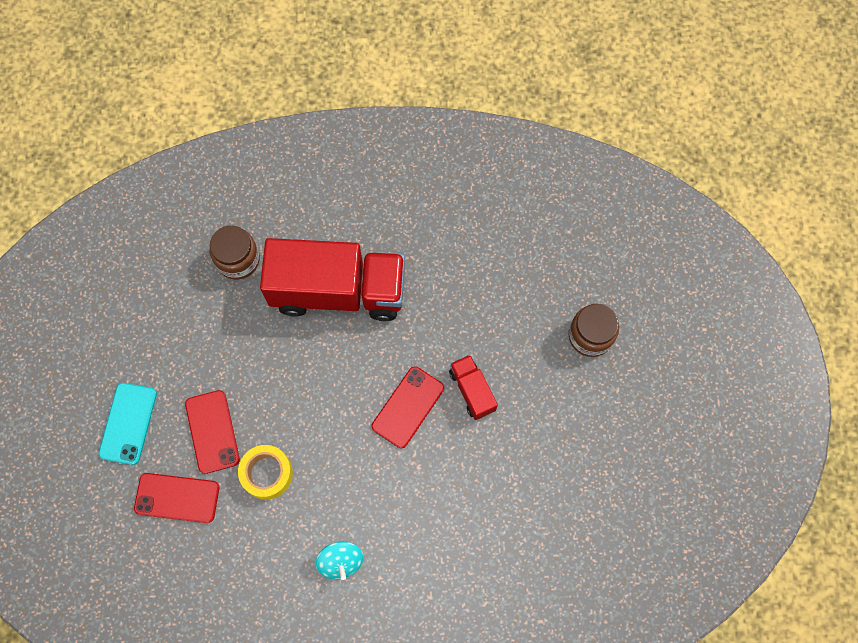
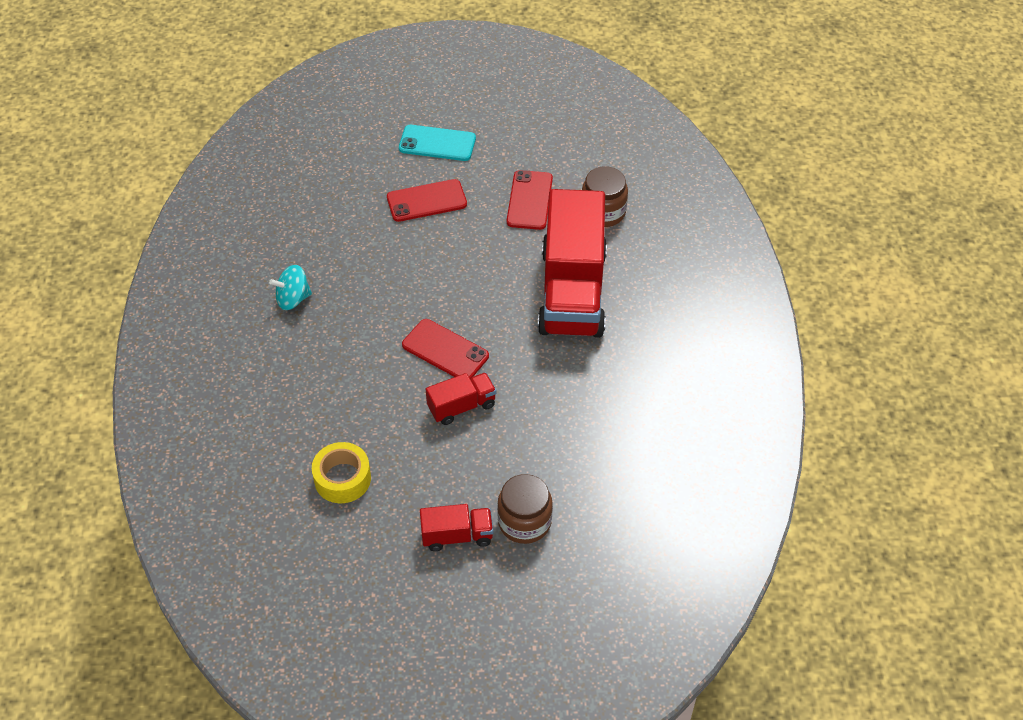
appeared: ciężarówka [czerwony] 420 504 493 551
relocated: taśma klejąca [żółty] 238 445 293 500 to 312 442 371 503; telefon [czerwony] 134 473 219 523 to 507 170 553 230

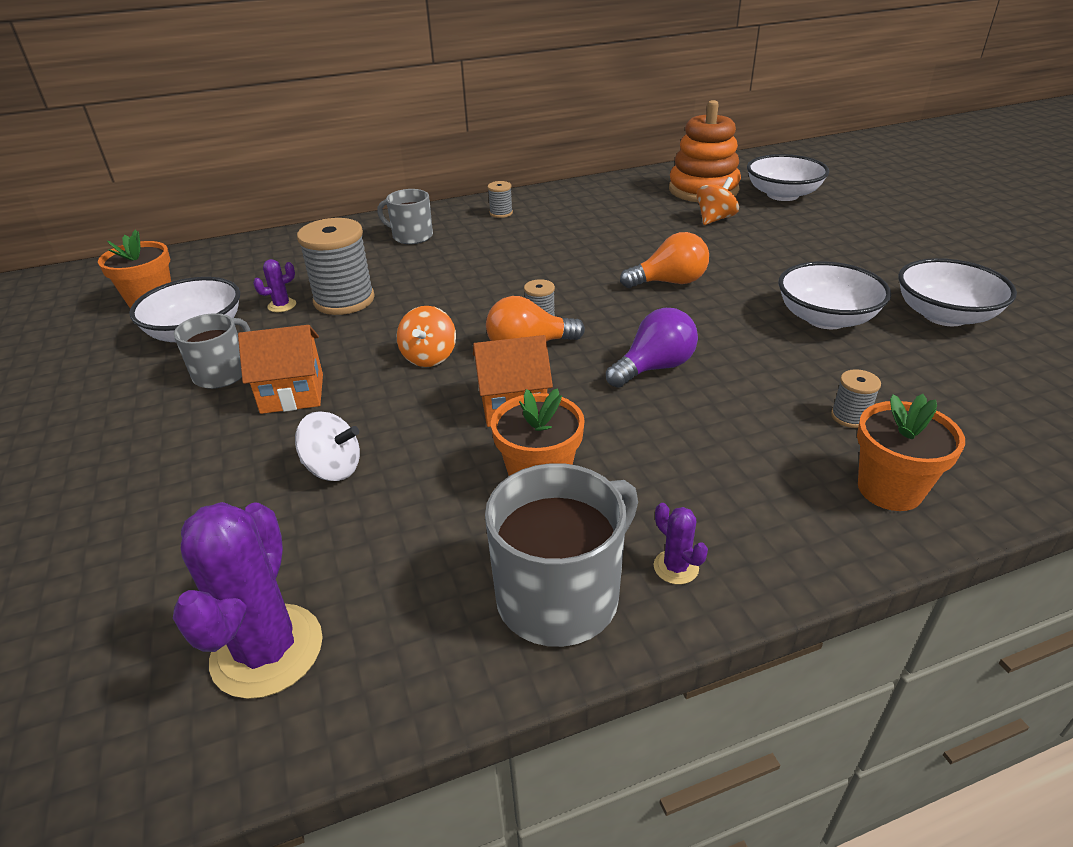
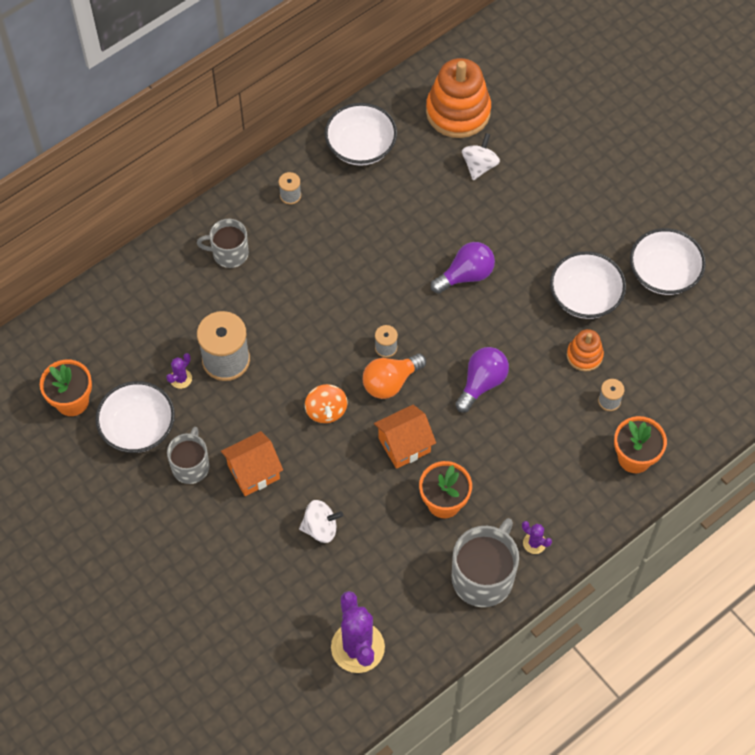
appeared: zabawka nakładanka [pomarańczowy] 567 329 604 371
relocated: miska [biały] 747 154 829 201 to 325 103 397 166
colour: bączek [pomarańczowy] 697 177 739 225 to bączek [biały] 462 133 500 180; żarówka [pomarańczowy] 620 232 709 288 to żarówka [fioletowy] 431 242 495 294

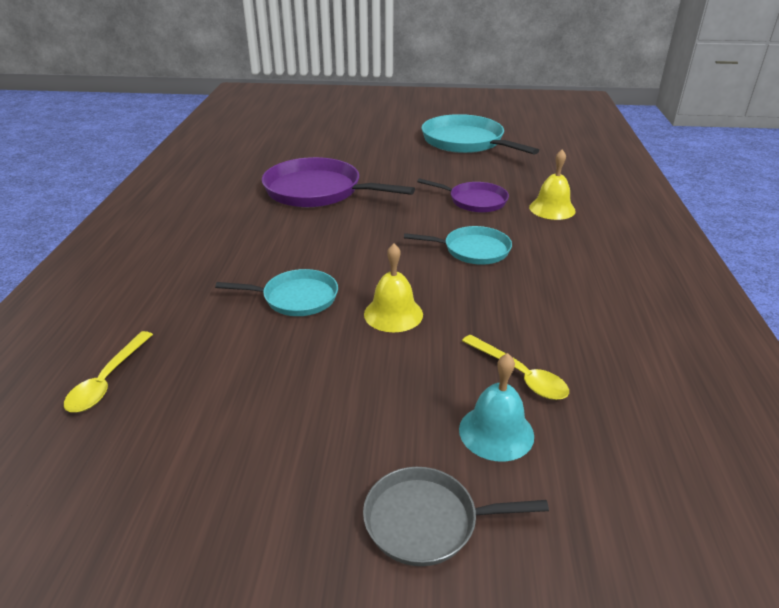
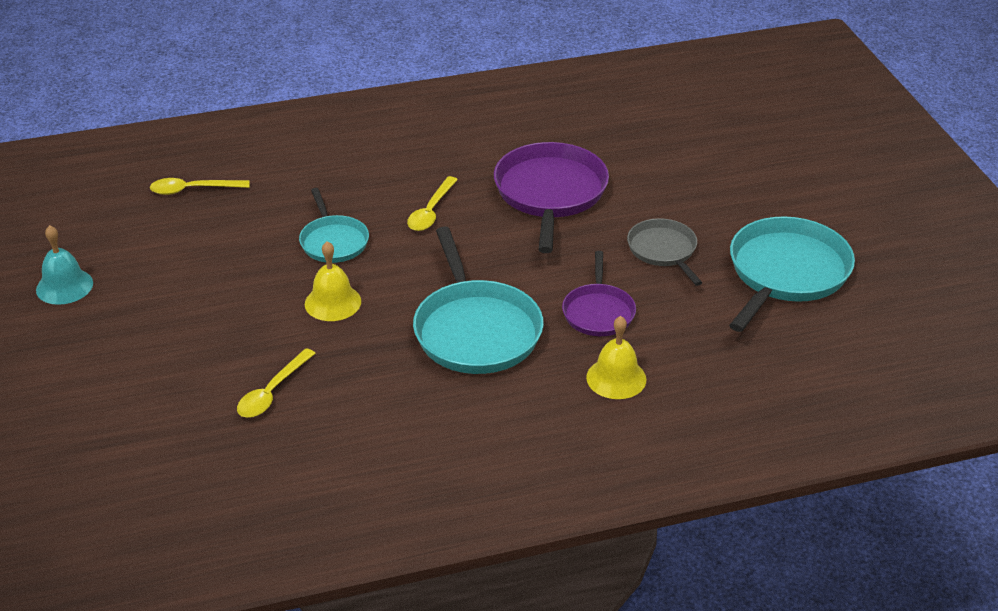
appeared: łyżka [żółty] 407 176 458 231
relocated: dzwonek [turkusowy] 459 353 534 462 to 36 225 93 305; patelnia [szary] 363 467 549 566 to 627 218 702 286
size: patelnia [turkusowy] 404 226 512 265 = 413 226 544 374 x1.73

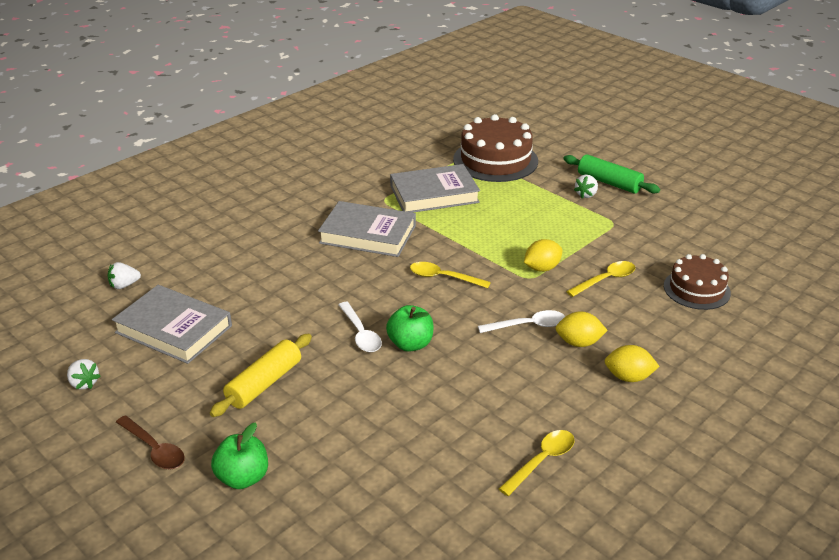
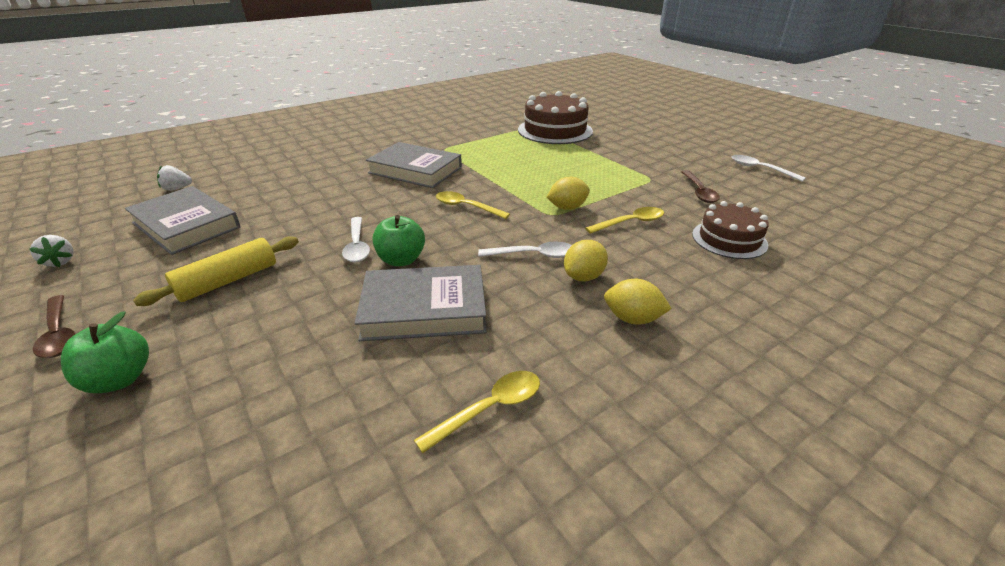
missing: wałek do ciasta [zielony] 563 155 660 193; truskawka [biały] 574 175 598 198
appeared: łyżka [biały] 732 155 806 182; łyżka [brązowy] 682 170 720 203
relocated: książka [szary] 390 164 480 213 to 355 265 487 341
spun: cytryna [żółty] 555 311 608 347 = 564 240 608 281 60 degrees counterclockwise

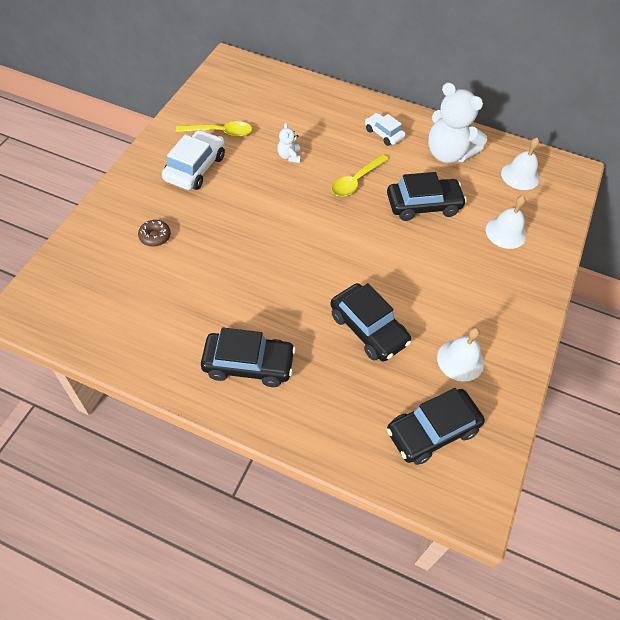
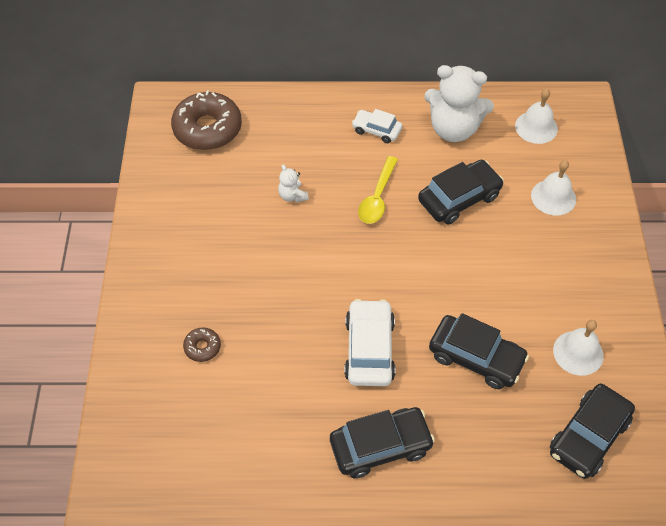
missing: łyżka [żółty] 176 121 252 137
appeared: donut [brązowy] 171 90 242 150
relocated: samochód [biały] 162 130 225 190 to 344 299 396 386

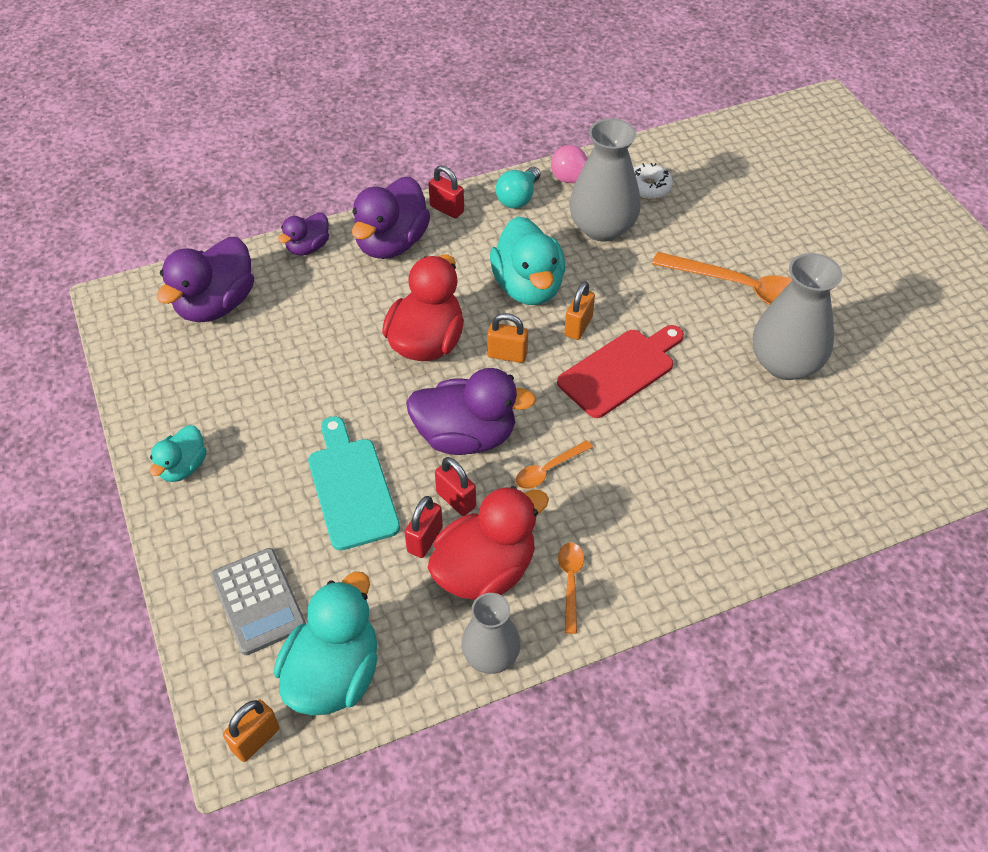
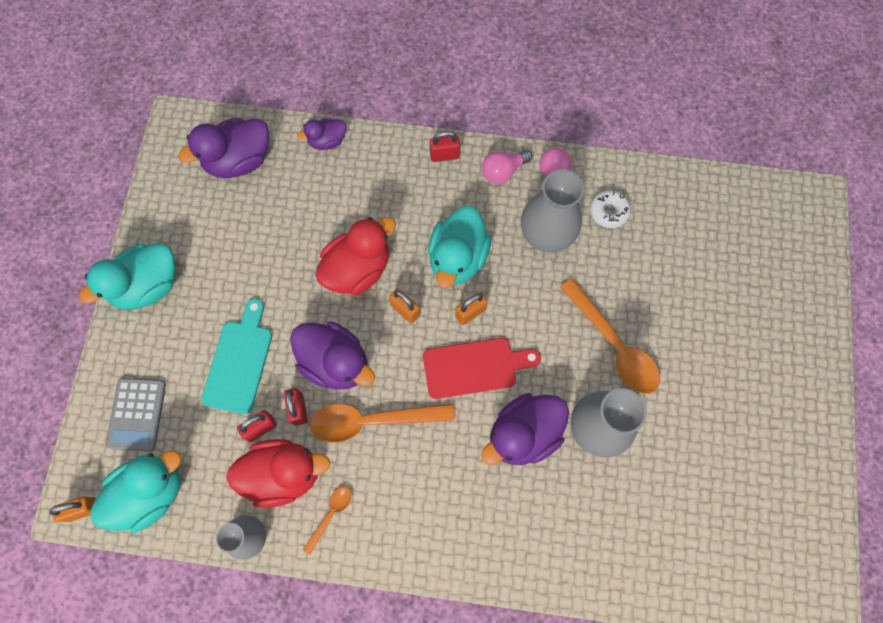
relocated: kaczka [fioletowy] 352 177 430 259 to 481 393 569 465
colour: żarówka [turkusowy] 495 167 541 209 to żarówka [różowy] 482 150 532 184
spun: kłódka [czerwony] 428 165 464 219 = 430 131 460 162 75 degrees counterclockwise
size: kaczka [turkusowy] 150 425 207 482 = 79 243 176 310 x1.79; łyżka [pomarańczowy] 516 440 593 489 = 310 404 455 442 x2.02

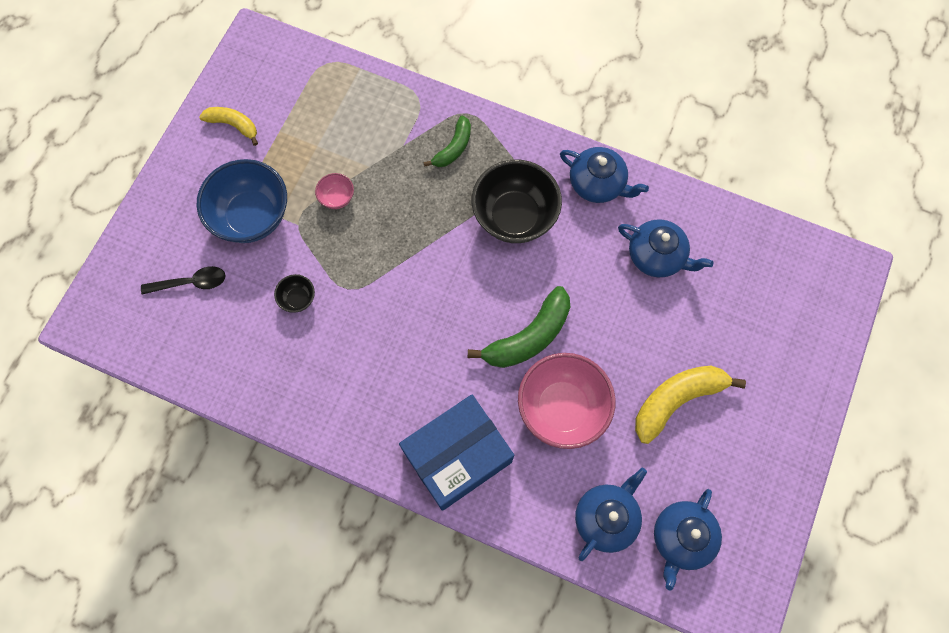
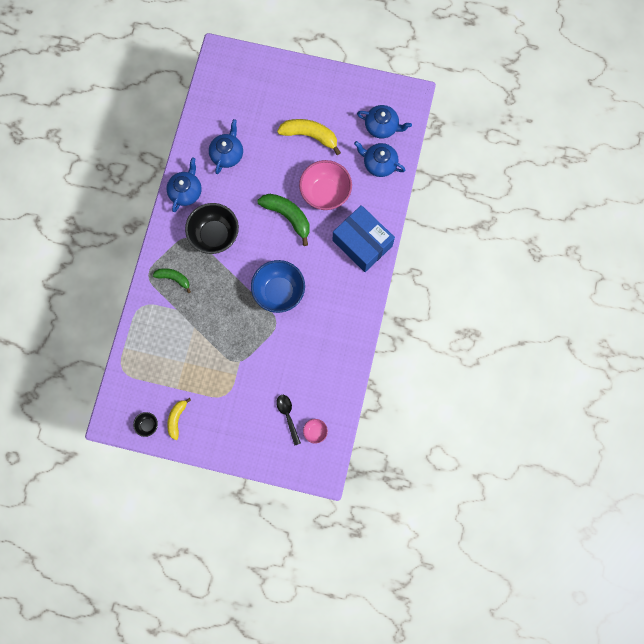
relocated: miska [niebieski] 197 159 287 243 to 251 260 305 313; miska [różowy] 315 173 354 209 to 303 419 328 444; miska [czarny] 274 274 315 313 to 133 412 158 437
spun: banan [żółty] 635 366 746 444 = 277 119 341 155 150 degrees clockwise

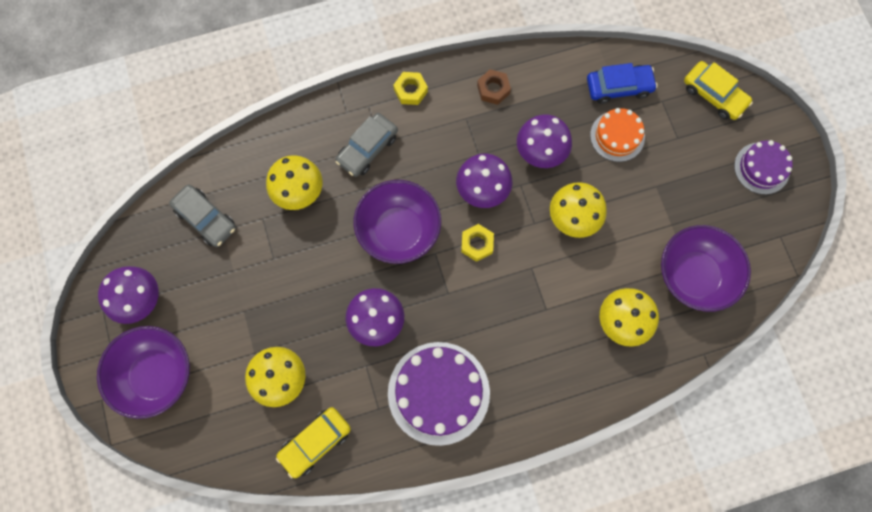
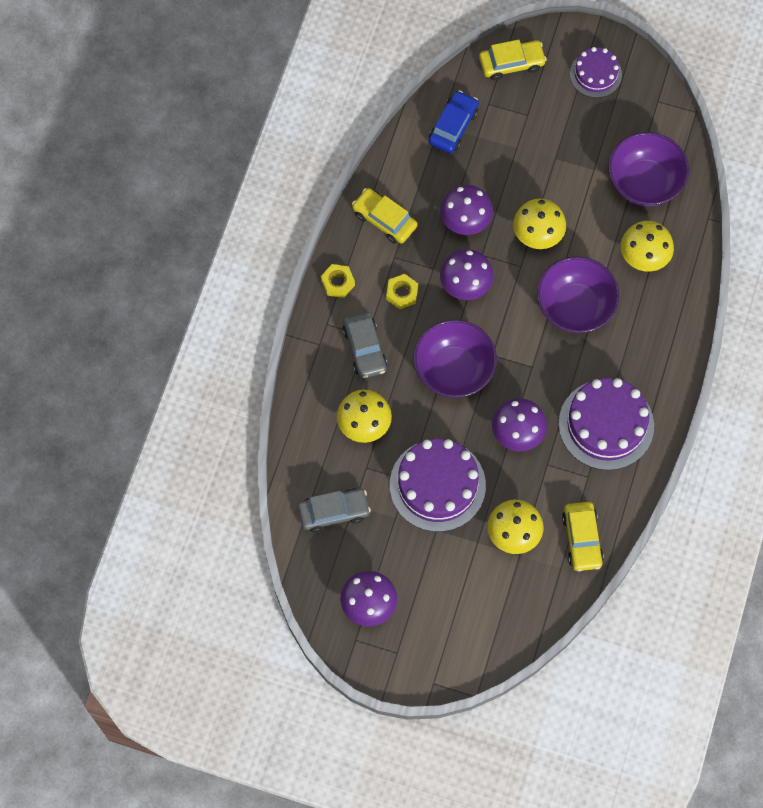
missing: tort [pomarańczowy] 590 108 645 162
appeared: tort [fioletowy] 390 438 486 532
relocated: nakrętka [żółty] 461 224 494 262 to 386 274 418 309; miska [fioletowy] 97 326 190 419 to 537 256 620 333
exchanged: nakrętka [brązowy] 477 69 511 105 to samochód [żółty] 352 188 418 244

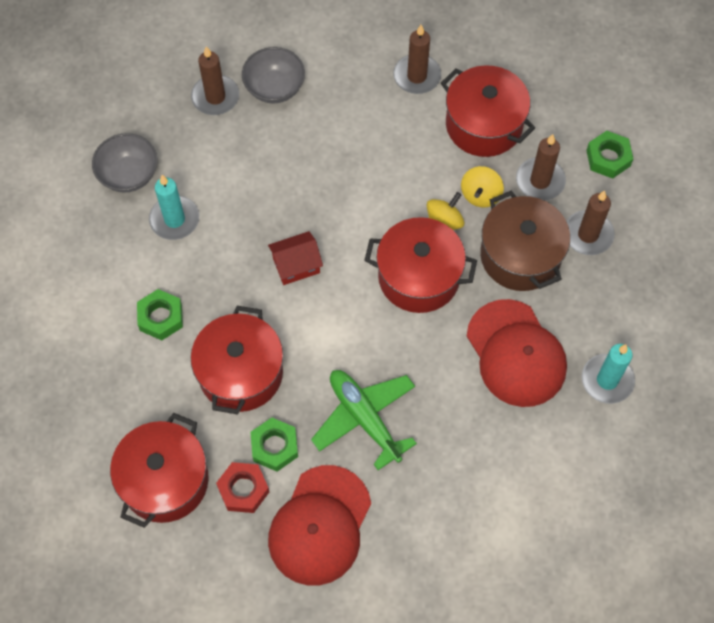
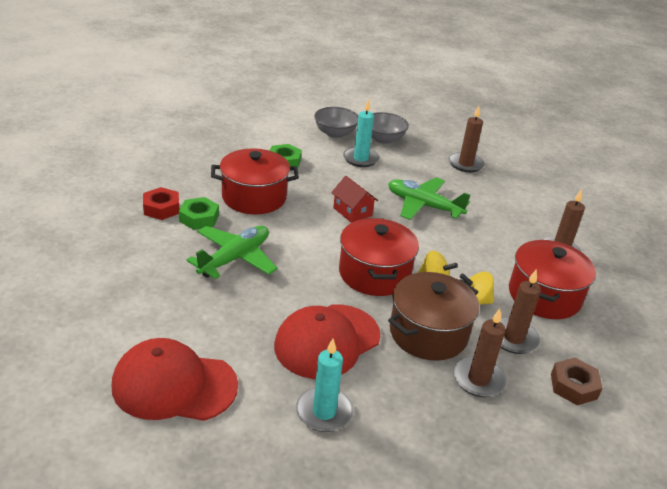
missing: garnek [czerwony] 110 413 209 528
appeared: samolot [zielony] 388 177 471 220
relocated: miska [szary] 242 47 305 103 to 314 107 358 138; czapka [czerwony] 268 465 371 585 to 112 338 238 421
colour: nakrętka [zielony] 586 131 633 179 to nakrętka [brązowy] 551 358 603 405

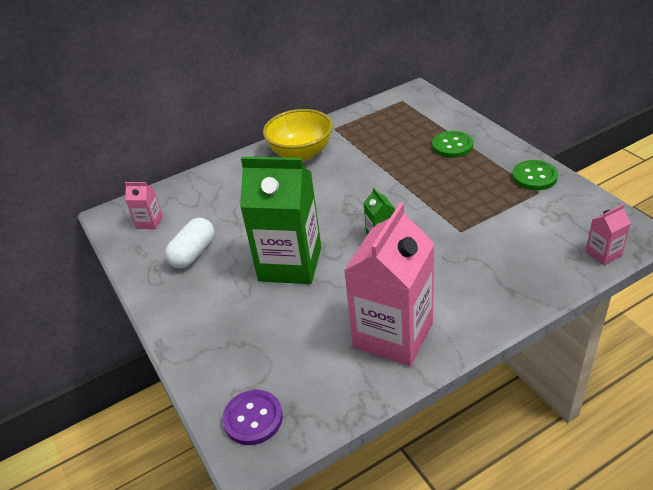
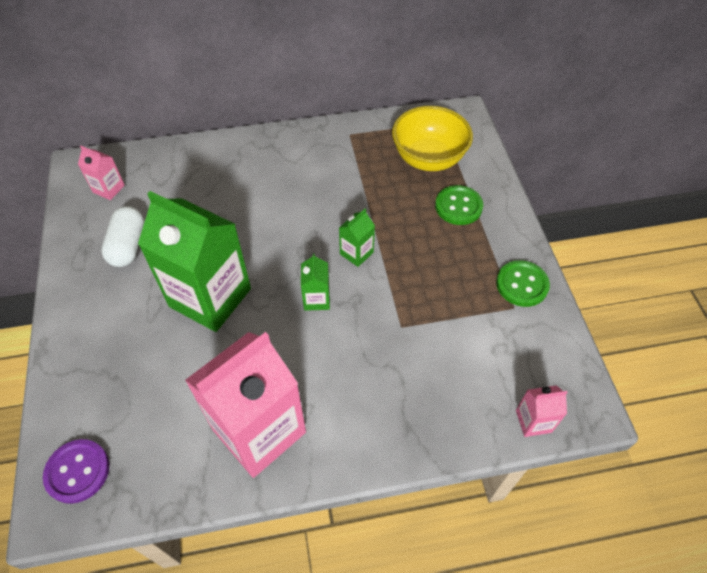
appeared: karton mleka [zielony] 339 209 375 267
relocated: miska [żółty] 263 109 333 161 to 392 106 473 171
spun: kapsułka [biały] 165 218 215 269 = 101 206 144 267 45 degrees counterclockwise

